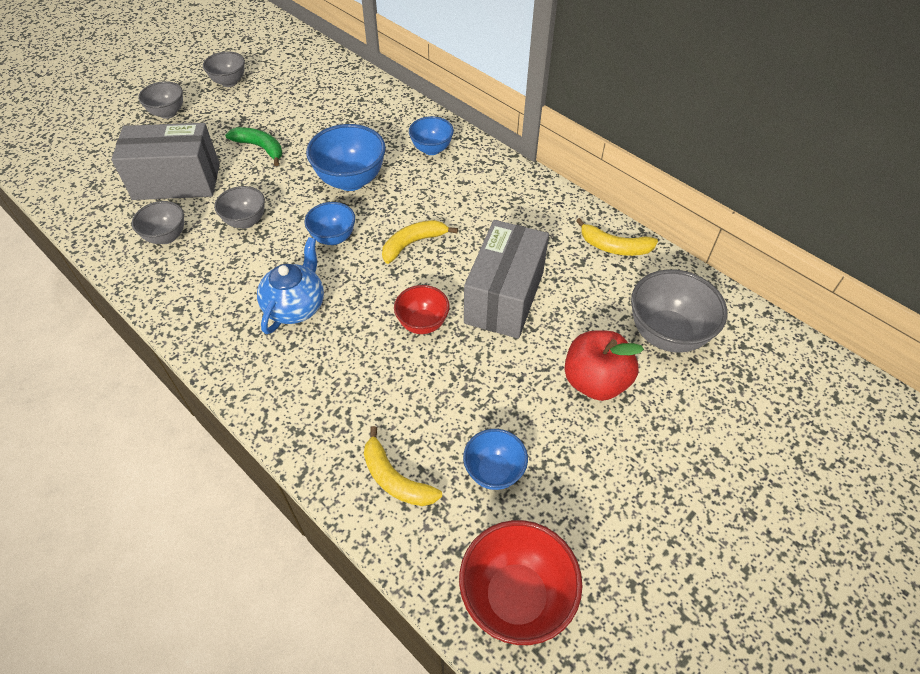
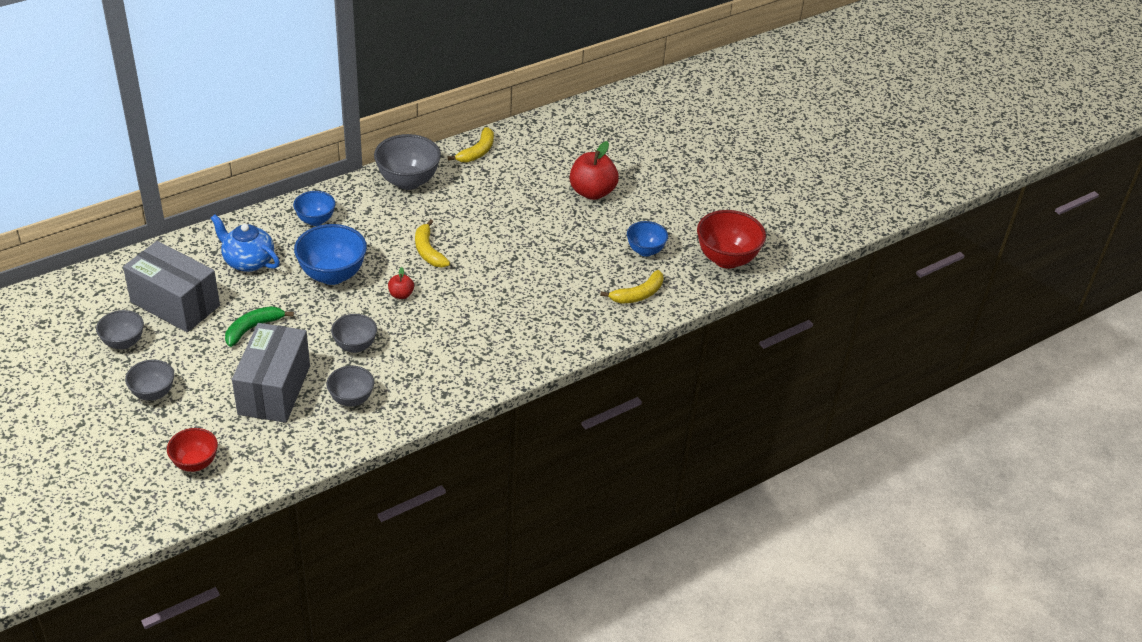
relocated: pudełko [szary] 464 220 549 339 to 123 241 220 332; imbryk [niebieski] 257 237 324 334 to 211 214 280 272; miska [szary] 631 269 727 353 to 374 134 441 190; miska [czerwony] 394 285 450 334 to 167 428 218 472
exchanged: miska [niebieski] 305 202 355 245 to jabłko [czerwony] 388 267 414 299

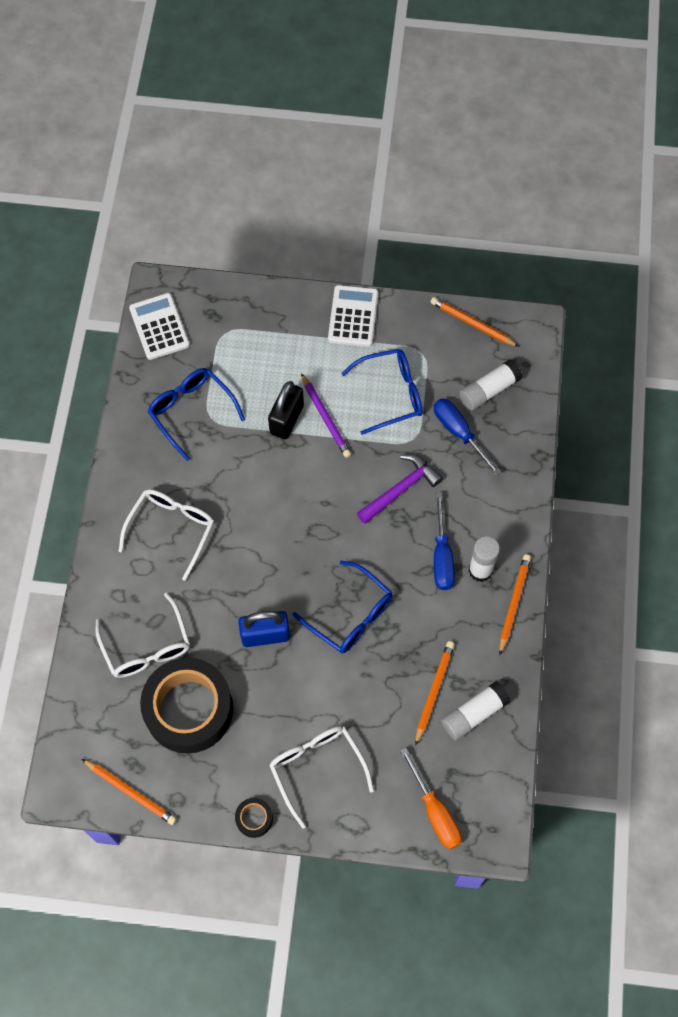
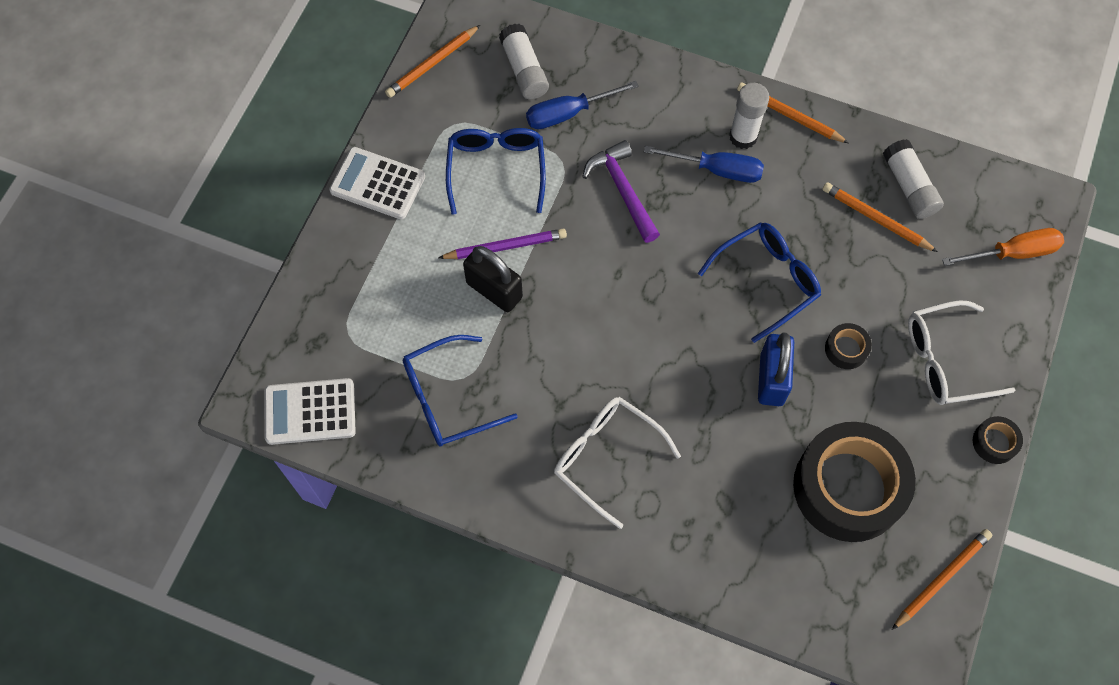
missing: okulary [biały] 95 592 190 678
appeared: taśma klejąca [czarny] 825 323 872 369

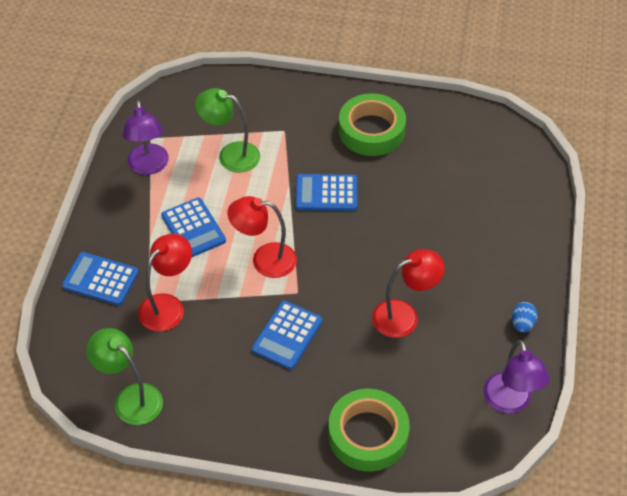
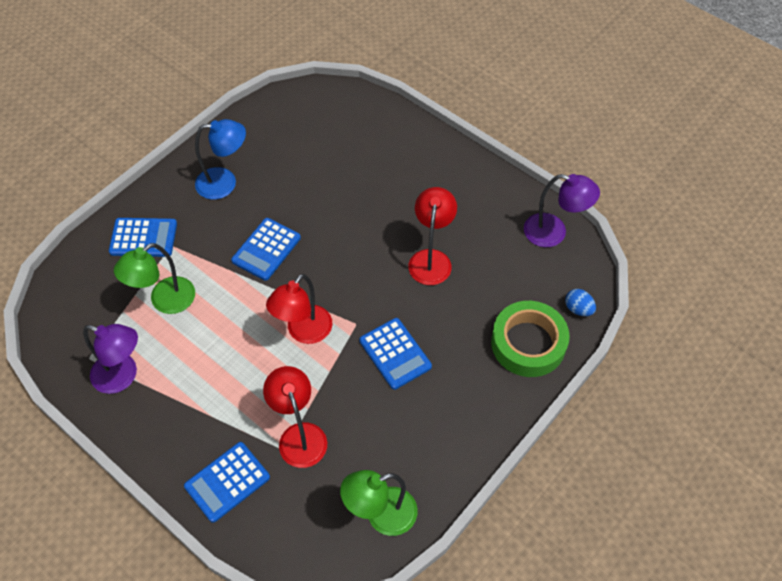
relocated: kalkulator [niebieski] 161 198 226 258 to 109 218 177 257; jajko [niebieski] 512 302 538 333 to 565 289 596 316
exchanged: taśma klejąca [zielony] 339 93 406 156 to lampka [niebieski] 195 119 246 200

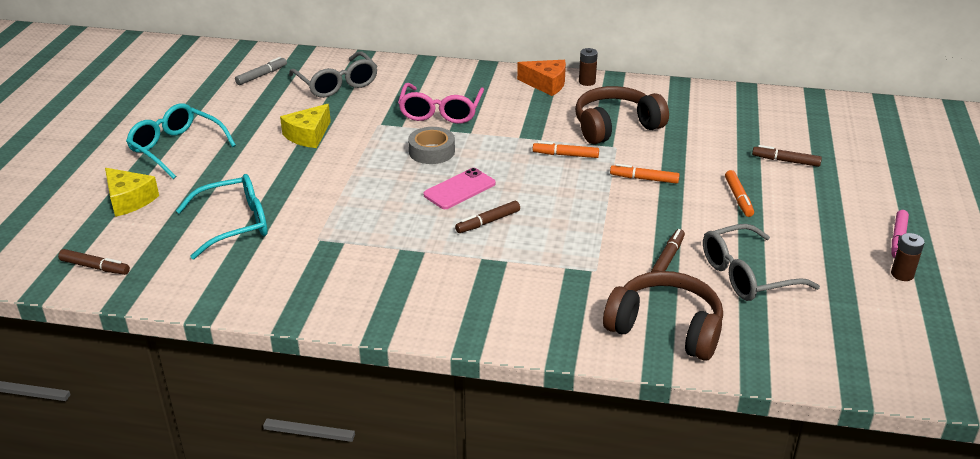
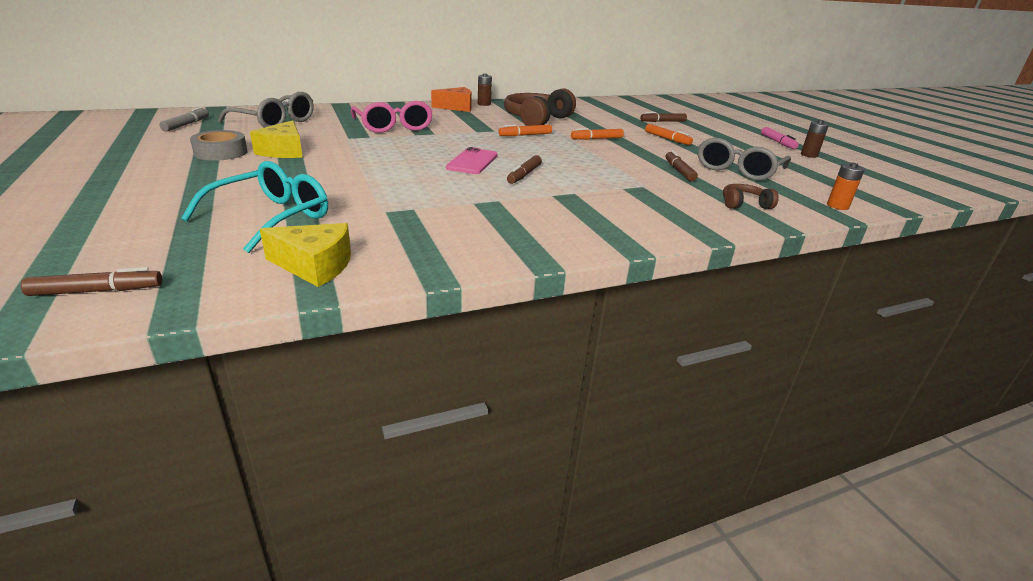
missing: okulary [turkusowy] 126 103 236 179
appeared: bateria [pomarańczowy] 827 163 865 210
relocated: taśma klejąca [szary] 408 127 455 164 to 190 130 248 161; ser [żółty] 105 168 159 217 to 260 223 351 287
size: słuchawki [brązowy] 603 271 723 361 = 723 184 779 209 x0.49

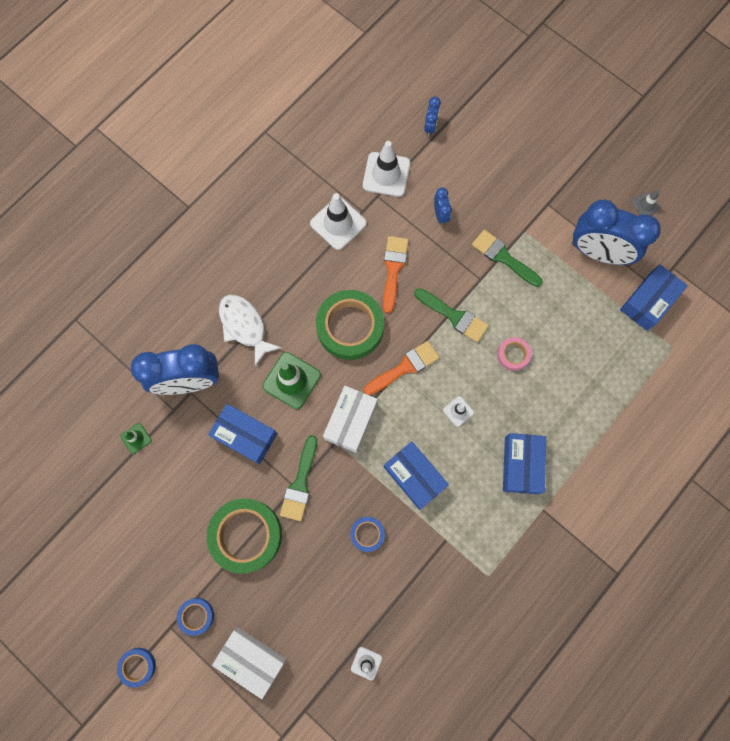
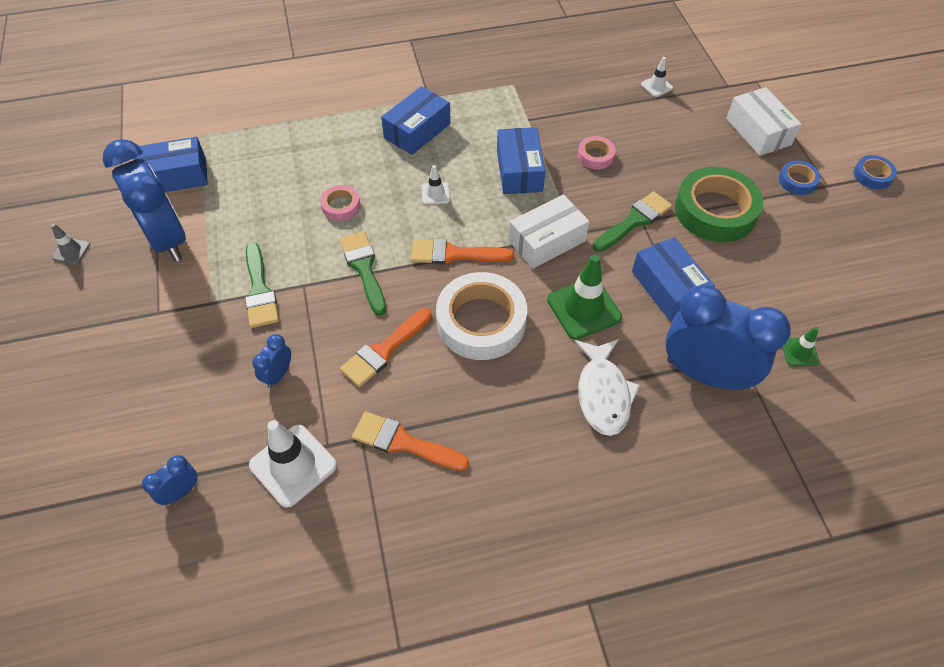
exchanged: pachołek [biały] 310 193 367 250 to pędzel [pomarańczowy] 352 411 469 471
colour: taśma klejąca [zielony] 316 290 384 360 to taśma klejąca [biały] 436 272 527 360; taśma klejąca [niebieski] 350 517 385 552 to taśma klejąca [różowy] 578 136 616 169

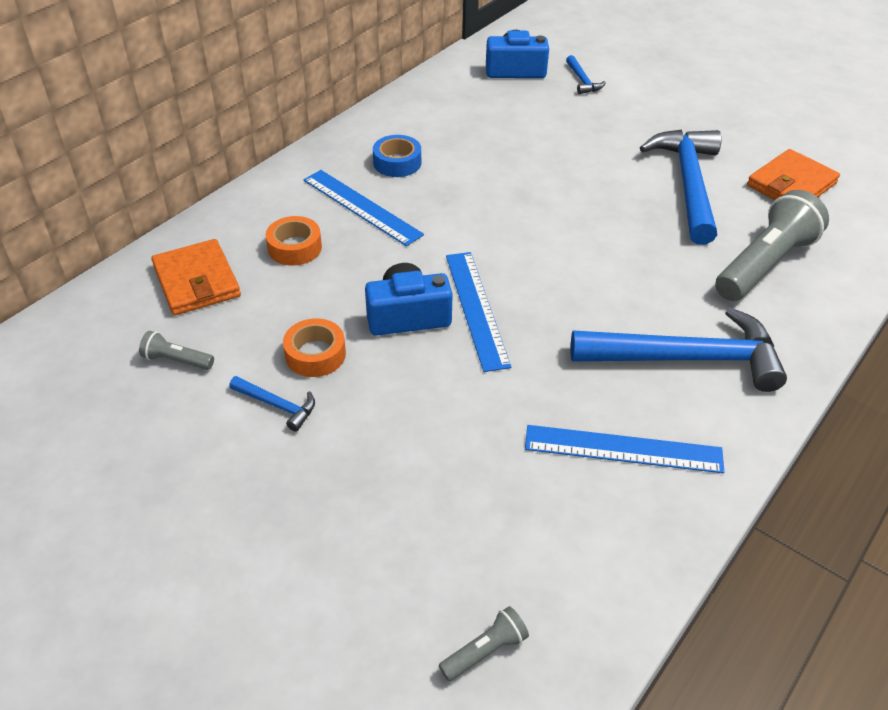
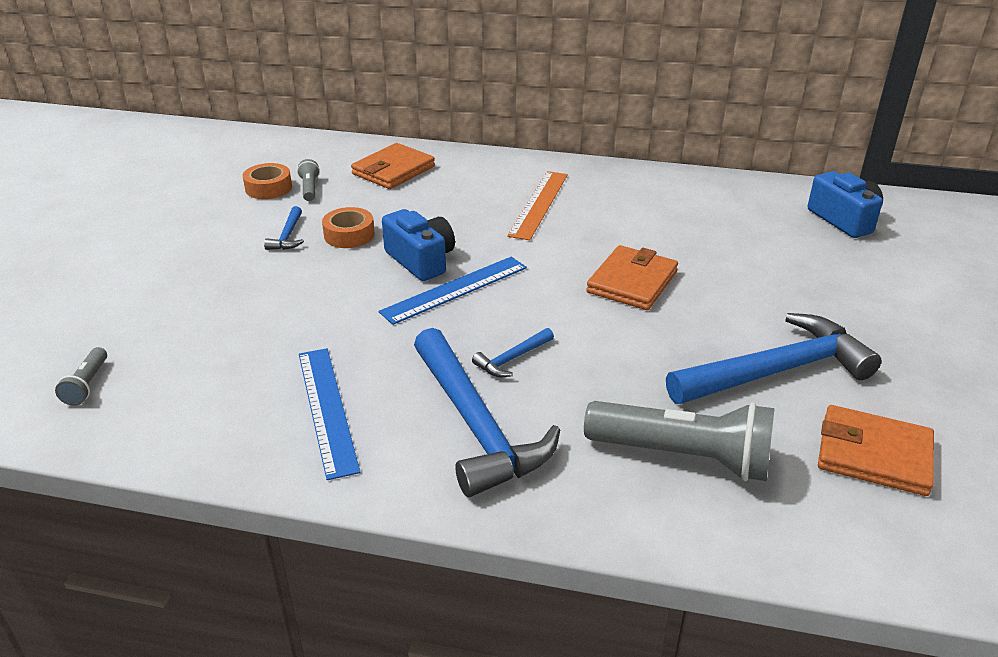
missing: taśma klejąca [niebieski] 373 135 421 177
appeared: portfel [pomarańczowy] 586 245 678 310
relocated: młotek [niebieski] 566 55 606 94 to 472 328 554 377; taśma klejąca [pomarańczowy] 266 216 322 265 to 243 163 292 199
colour: linijka [niebieski] 303 170 424 246 to linijka [pomarańczowy] 507 171 568 240
spun: latarka [szary] 439 606 529 681 = 55 347 107 406 60 degrees clockwise

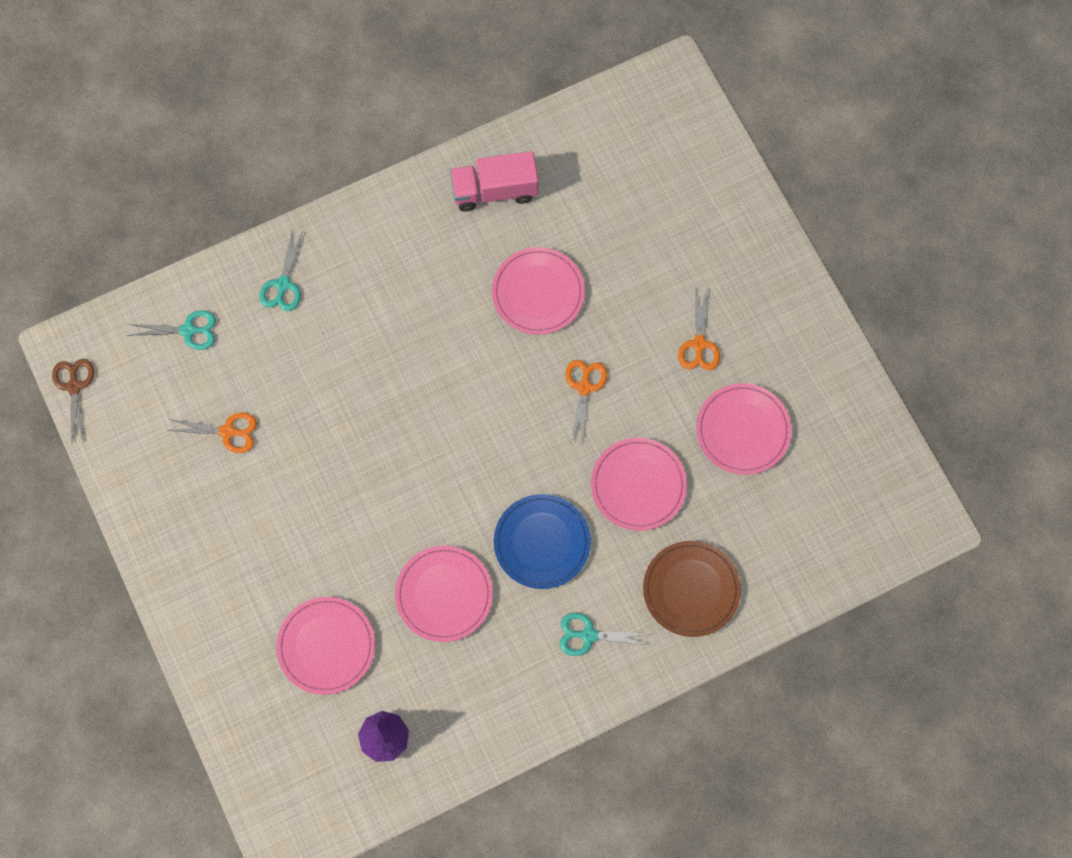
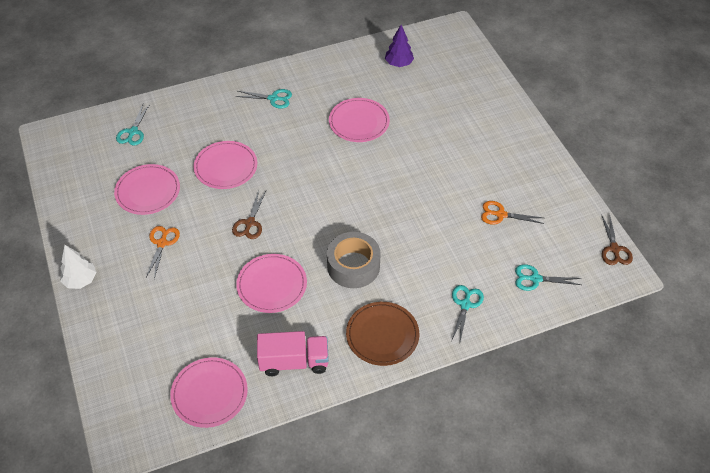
missing: talerz [niebieski] 494 494 591 589
appeared: nożyczki [turkusowy] 116 104 150 146; taśma klejąca [szary] 327 232 381 288; drzewko [biały] 60 245 97 289
relocated: talerz [brązowy] 643 541 741 637 to 346 302 419 366; talerz [różowy] 276 597 375 695 to 170 357 248 428
colour: nożyczki [pomarańczowy] 565 360 607 442 to nożyczki [brązowy] 232 190 266 239

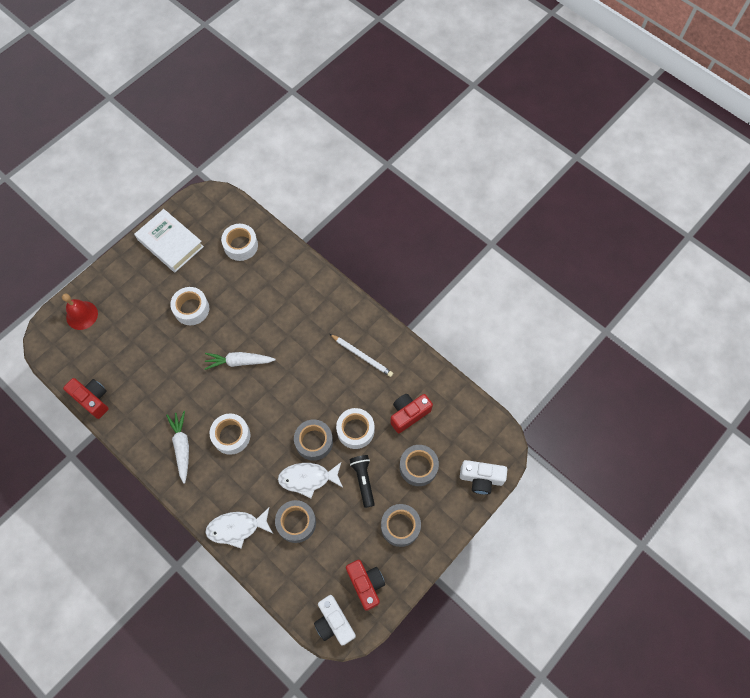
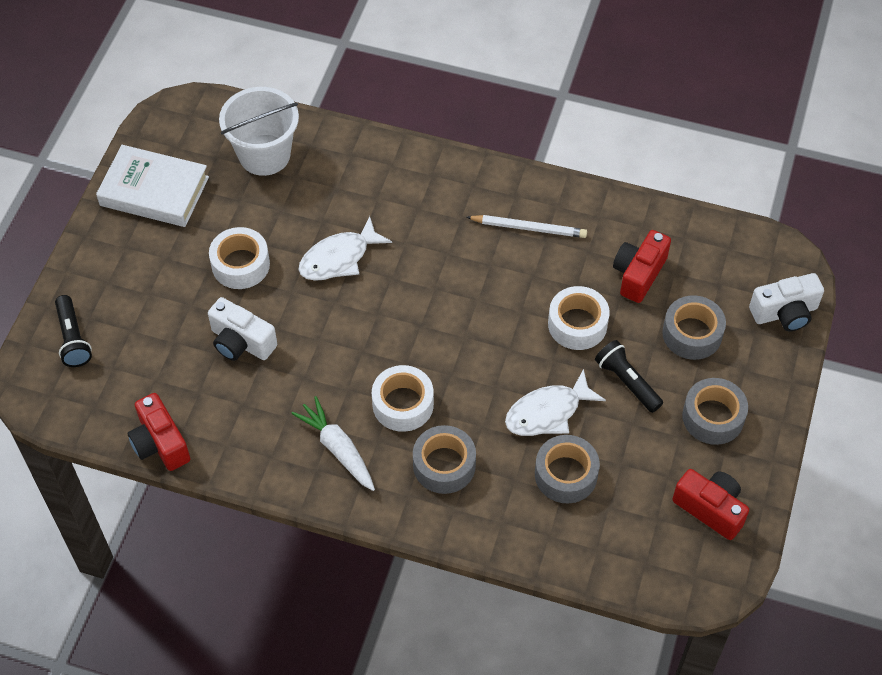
missing: marchewka [biały] 205 352 276 370
relocated: taśma klejąca [szary] 294 419 333 461 to 413 425 476 494; ryba [biały] 205 508 273 548 to 298 216 392 281; aparat fotograficzny [biały] 314 595 356 645 to 208 297 277 361
exchanged: taśma klejąca [biały] 221 224 258 261 to wiadro [biały] 219 87 299 176; dzwonek [czerwony] 62 293 98 330 to latarka [czarny] 55 295 92 367
spun: aparat fotograficzny [czerwony] 63 378 108 419 = 128 393 190 471 135 degrees counterclockwise

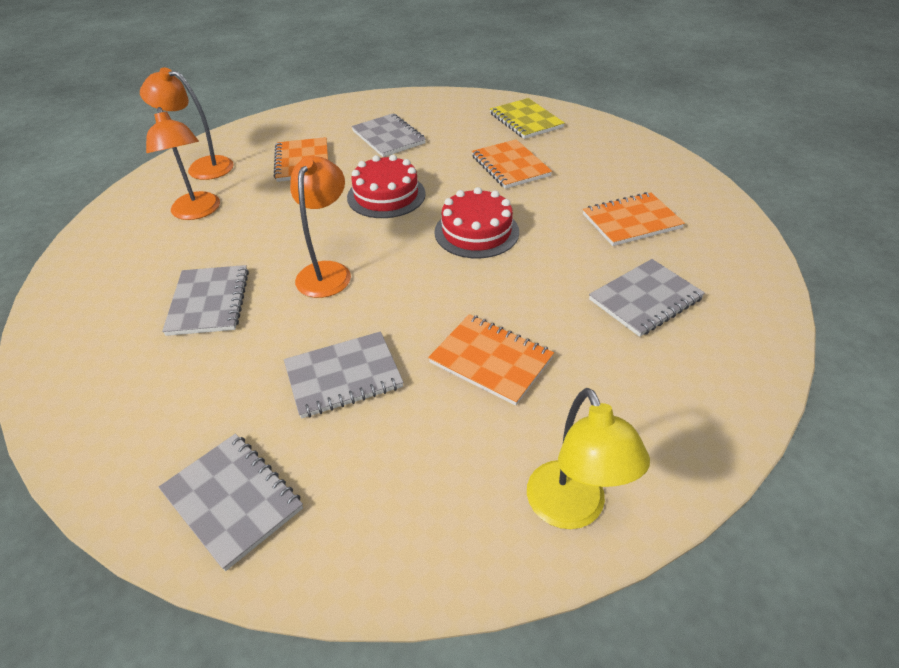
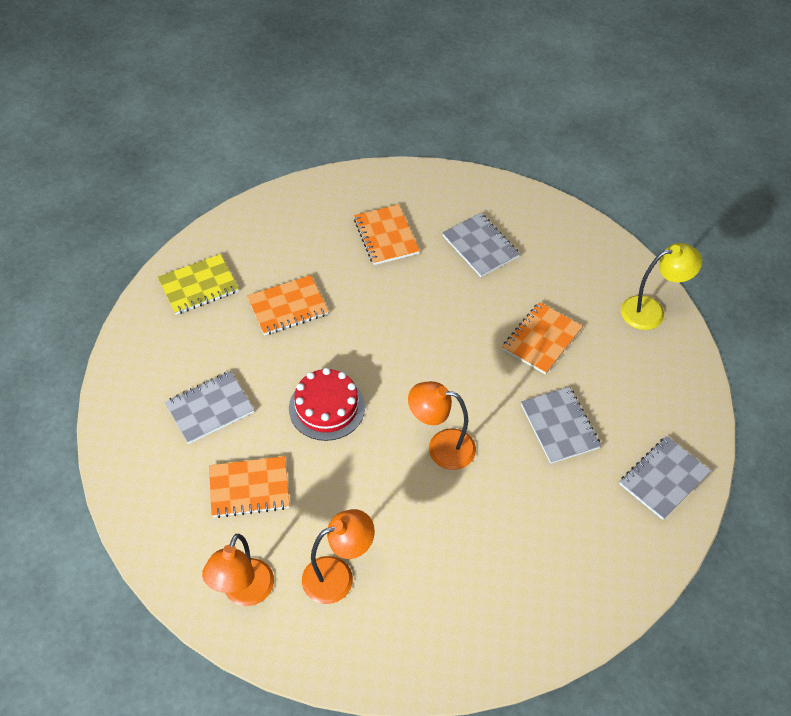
missing: tort [czerwony] 435 187 519 258; zeszyt [szary] 162 265 249 336

